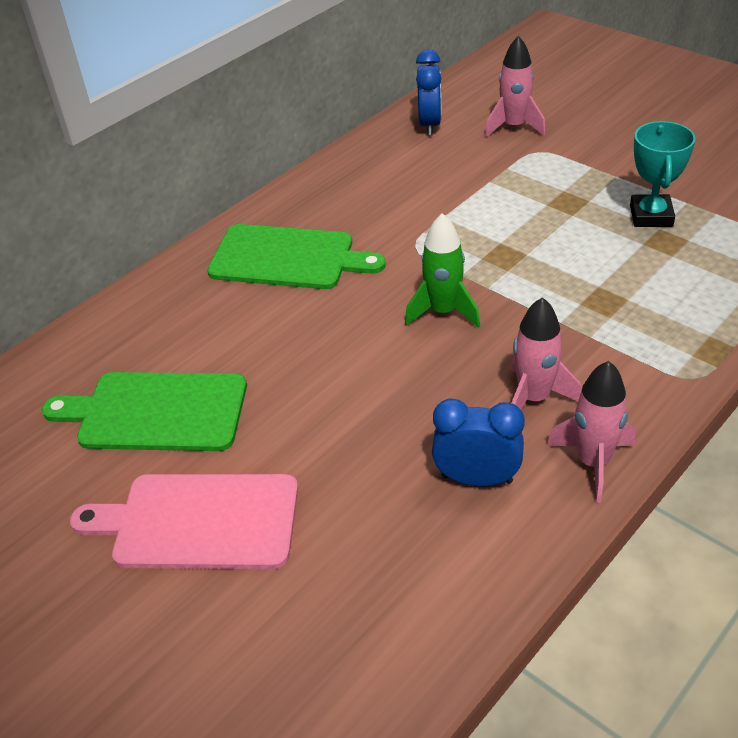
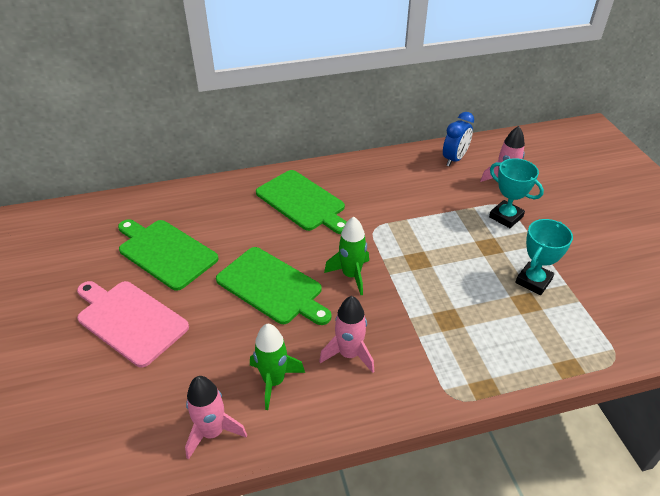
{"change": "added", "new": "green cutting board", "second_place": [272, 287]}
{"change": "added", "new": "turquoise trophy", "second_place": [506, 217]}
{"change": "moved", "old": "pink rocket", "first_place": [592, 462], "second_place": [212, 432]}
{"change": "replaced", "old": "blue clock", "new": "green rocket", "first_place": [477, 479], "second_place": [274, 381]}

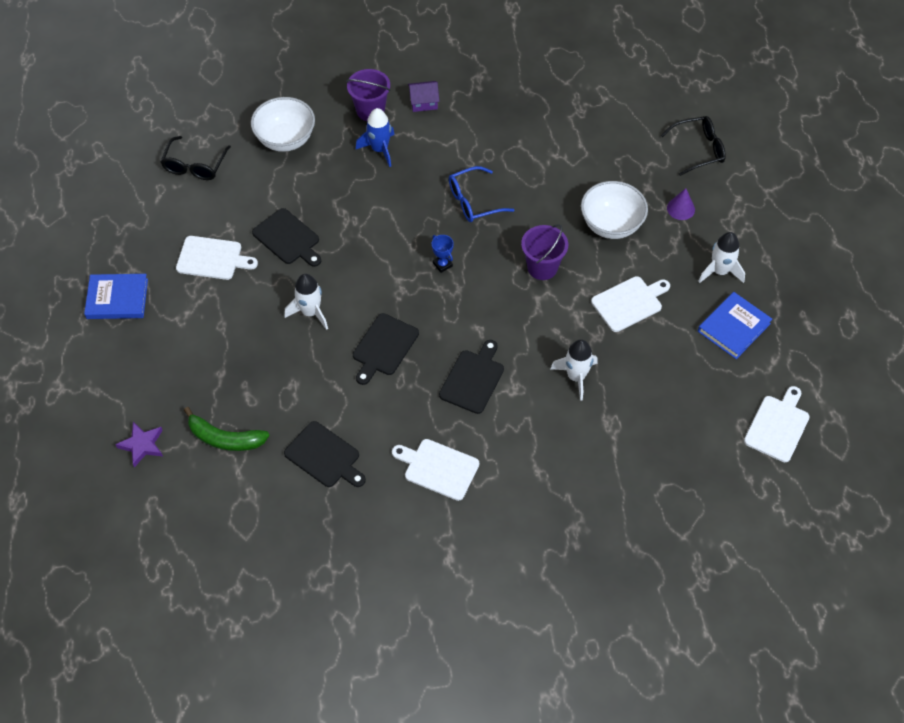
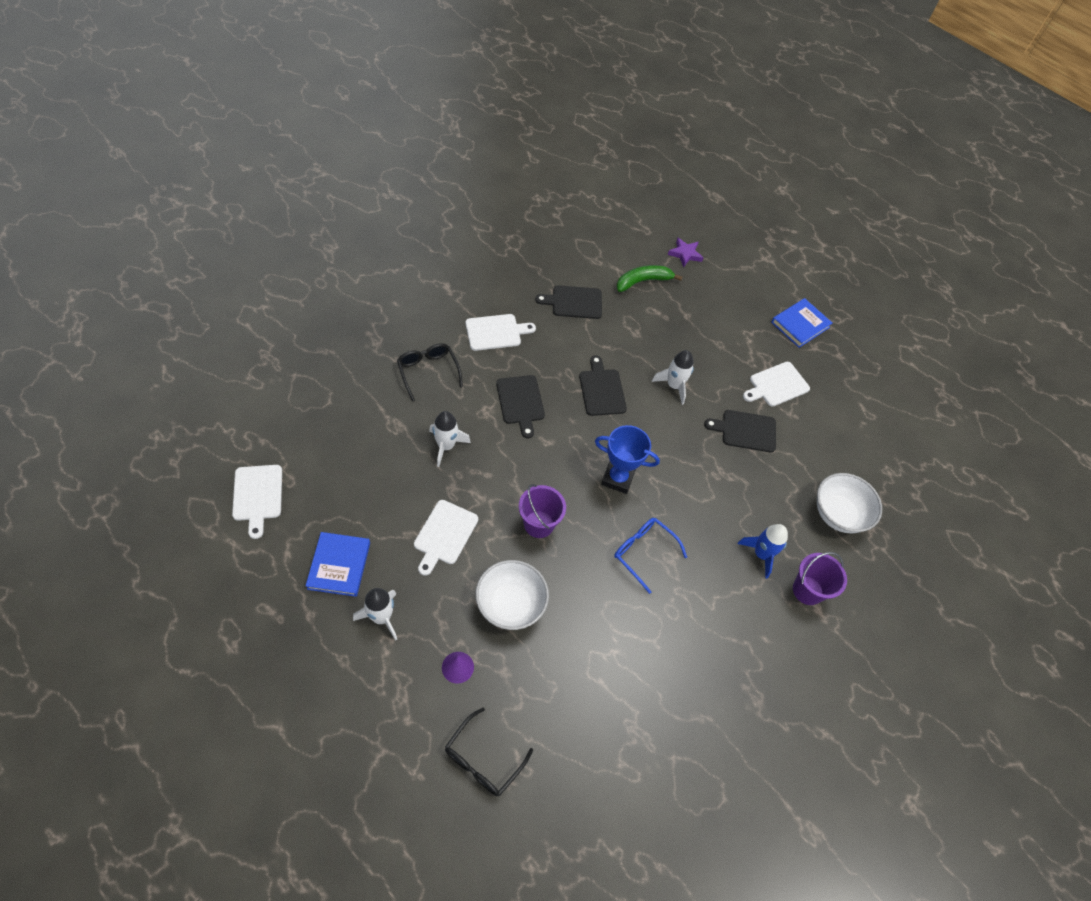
{"change": "removed", "old": "purple house", "first_place": [423, 102]}
{"change": "moved", "old": "black glasses", "first_place": [194, 166], "second_place": [428, 371]}
{"change": "turned", "old": "blue glasses", "first_place": [473, 201], "second_place": [643, 552], "degrees": -75}
{"change": "resized", "old": "blue trophy", "first_place": [442, 264], "second_place": [617, 478], "factor": 1.95}

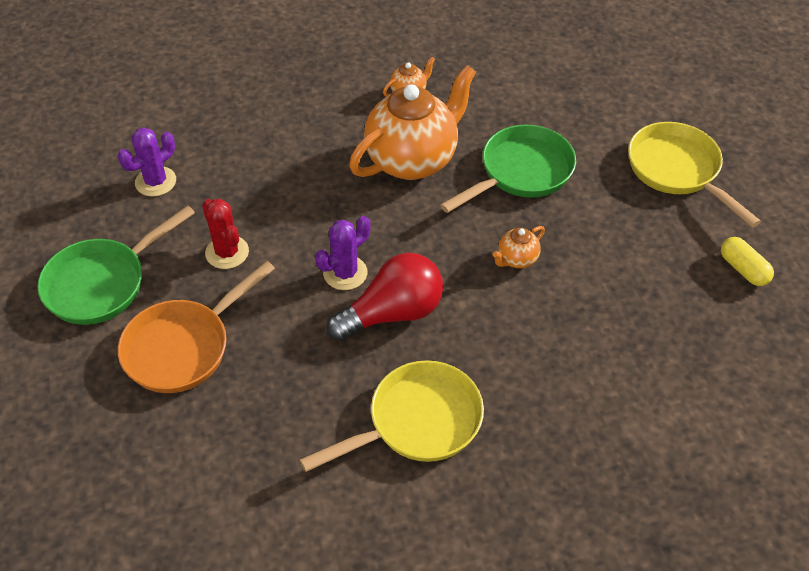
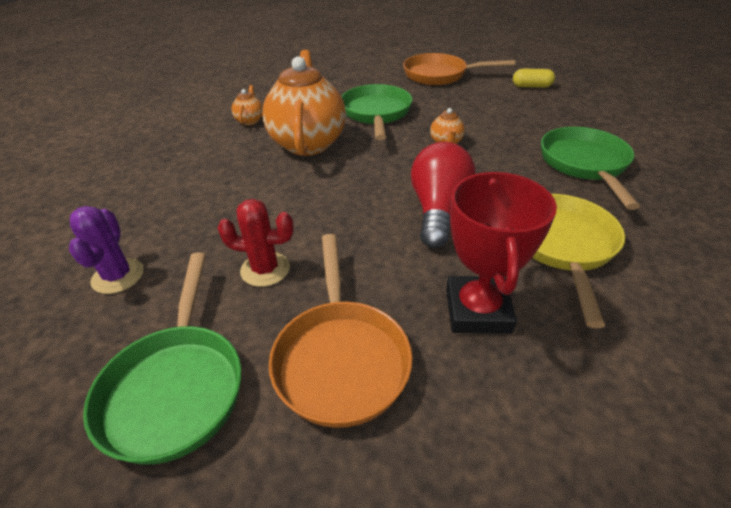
{"change": "removed", "old": "purple cactus", "first_place": [345, 273]}
{"change": "added", "new": "red trophy", "second_place": [477, 310]}
{"change": "added", "new": "green pan", "second_place": [584, 165]}
{"change": "recoloured", "old": "yellow pan", "new": "orange pan", "first_place": [677, 171], "second_place": [440, 75]}

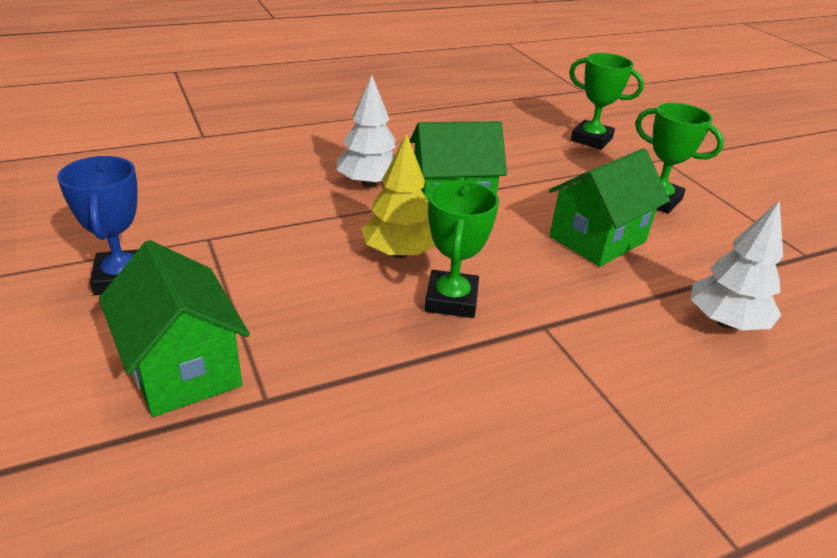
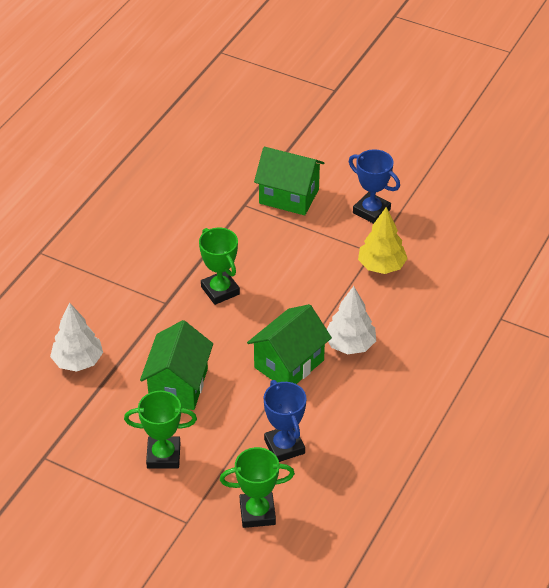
{"change": "added", "new": "blue trophy", "second_place": [284, 446]}
{"change": "moved", "old": "yellow tree", "first_place": [399, 253], "second_place": [381, 266]}

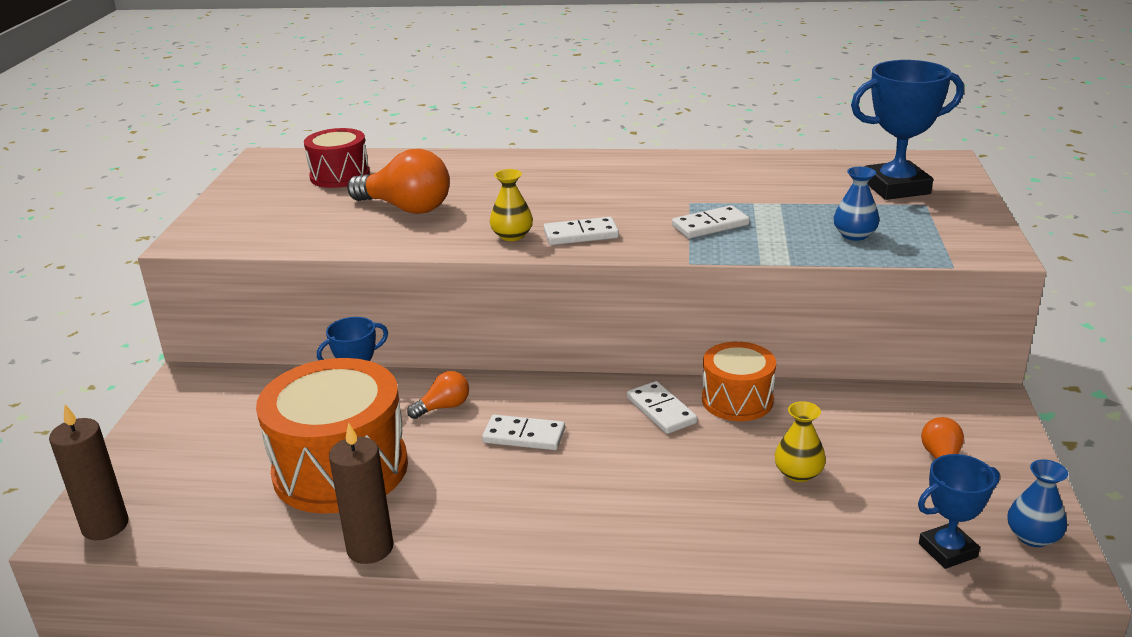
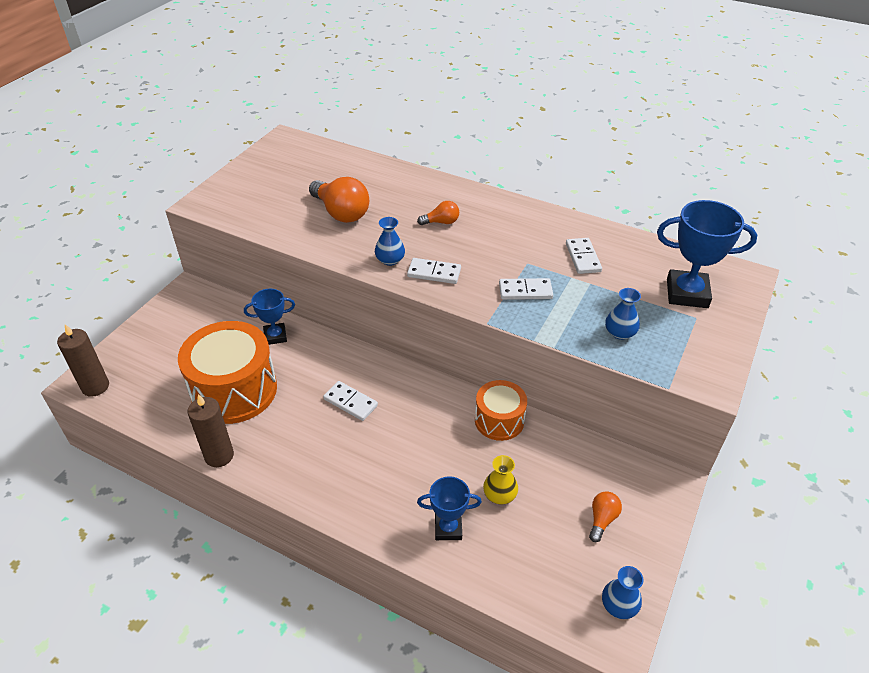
{"change": "removed", "old": "red drum", "first_place": [340, 176]}
{"change": "moved", "old": "orange light bulb", "first_place": [443, 407], "second_place": [441, 222]}
{"change": "moved", "old": "white domino", "first_place": [661, 410], "second_place": [583, 257]}
{"change": "moved", "old": "blue trophy", "first_place": [947, 550], "second_place": [448, 528]}
{"change": "recoloured", "old": "yellow vase", "new": "blue vase", "first_place": [512, 236], "second_place": [390, 260]}

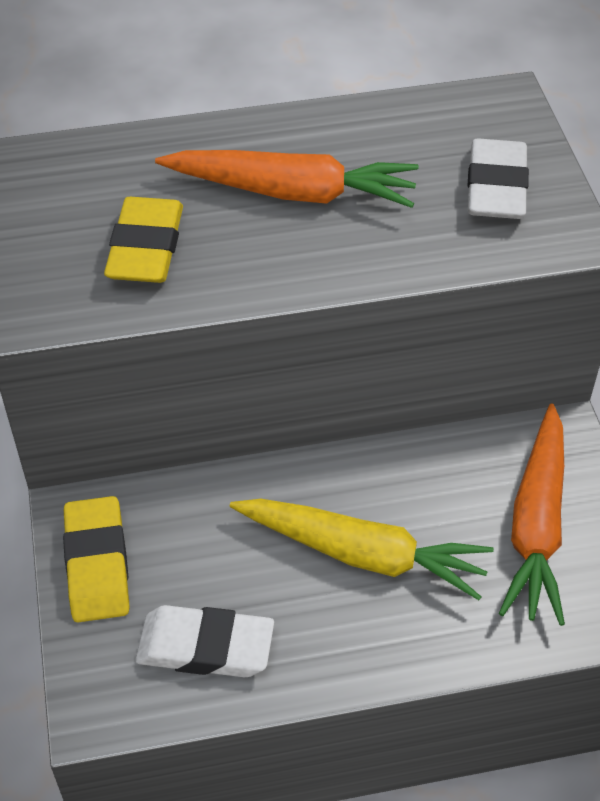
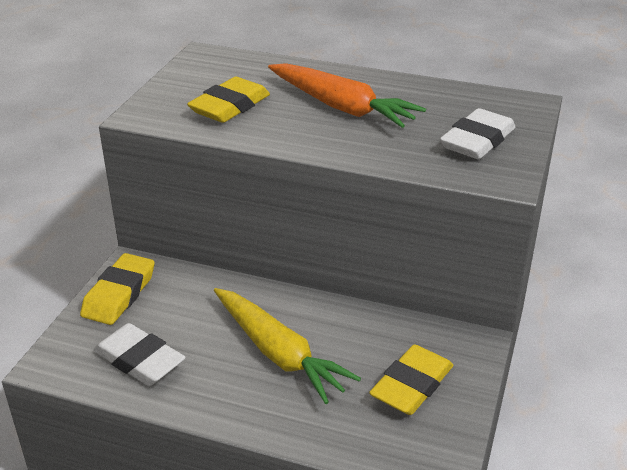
{"change": "replaced", "old": "orange carrot", "new": "yellow eraser", "first_place": [537, 524], "second_place": [411, 385]}

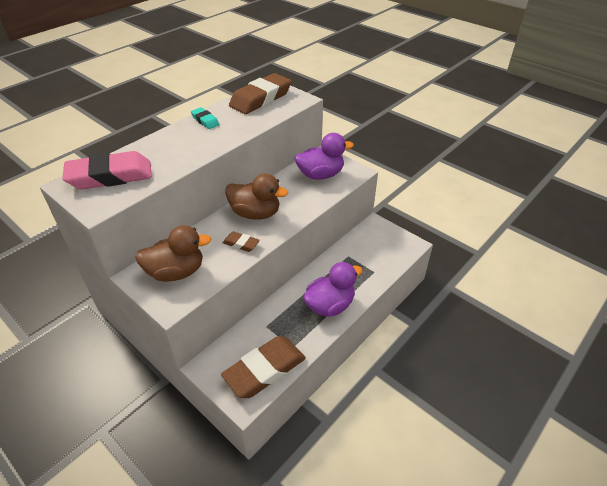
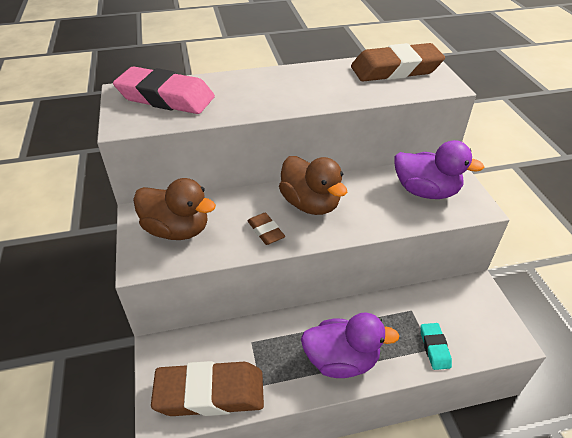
{"change": "moved", "old": "turquoise eraser", "first_place": [205, 120], "second_place": [434, 348]}

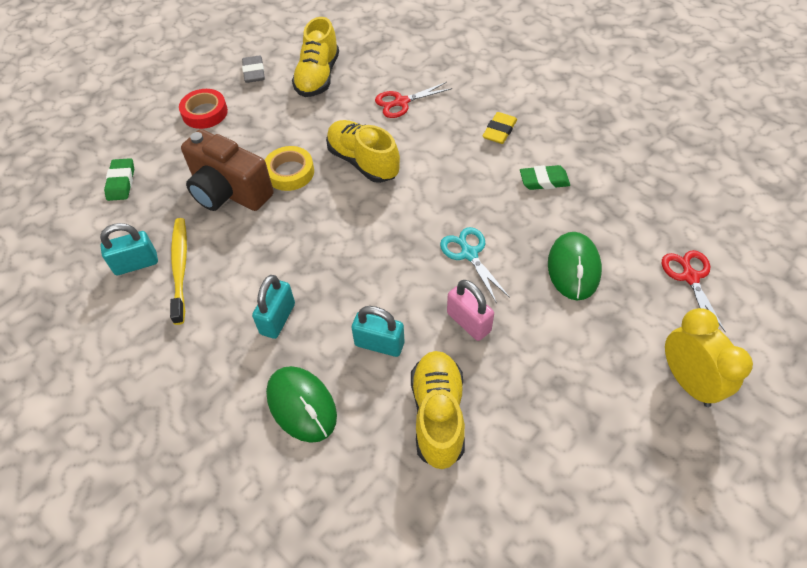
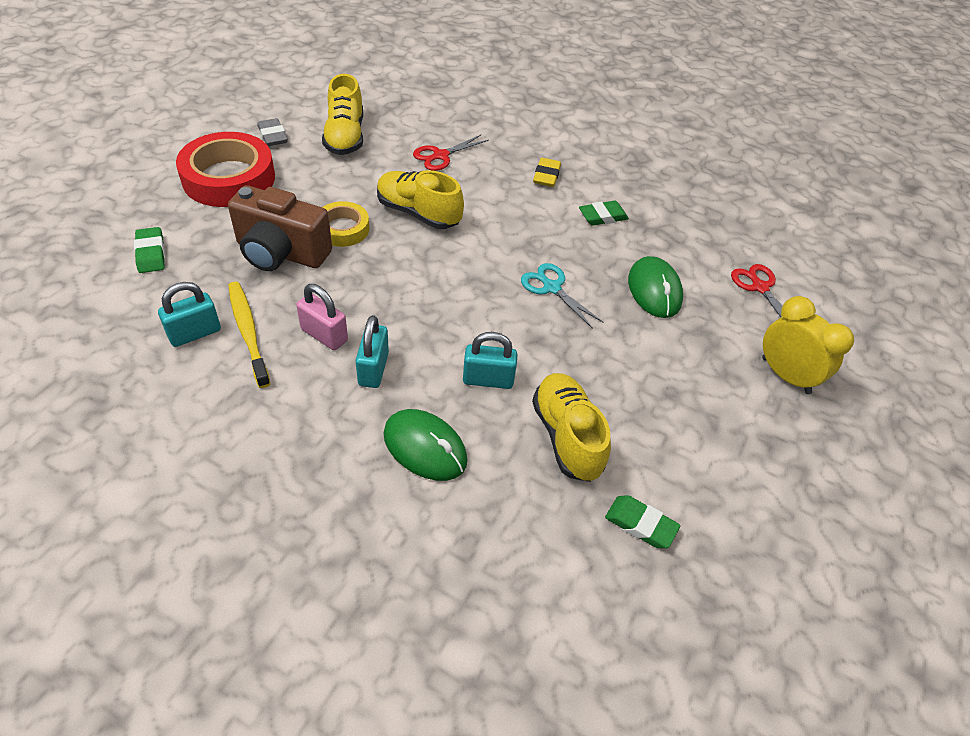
{"change": "added", "new": "green eraser", "second_place": [640, 524]}
{"change": "moved", "old": "pink padlock", "first_place": [468, 322], "second_place": [324, 335]}
{"change": "resized", "old": "red tape", "first_place": [205, 113], "second_place": [229, 178], "factor": 1.8}

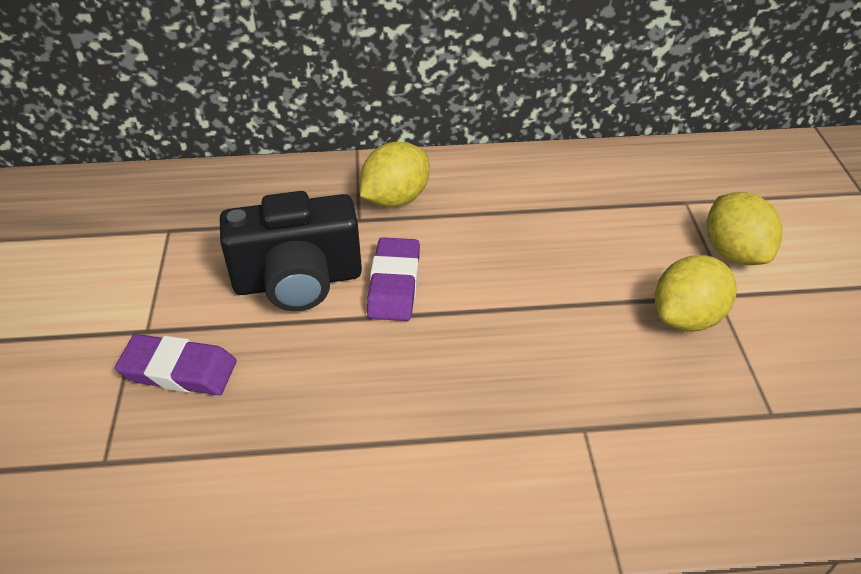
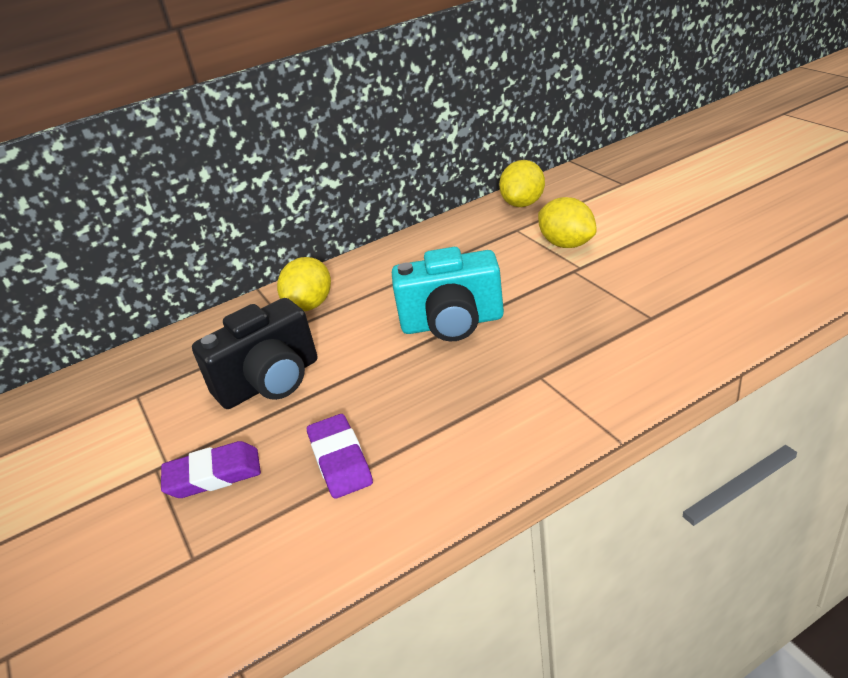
{"change": "added", "new": "turquoise camera", "second_place": [452, 323]}
{"change": "moved", "old": "purple eraser", "first_place": [394, 284], "second_place": [340, 460]}
{"change": "moved", "old": "yellow lemon", "first_place": [686, 317], "second_place": [523, 203]}

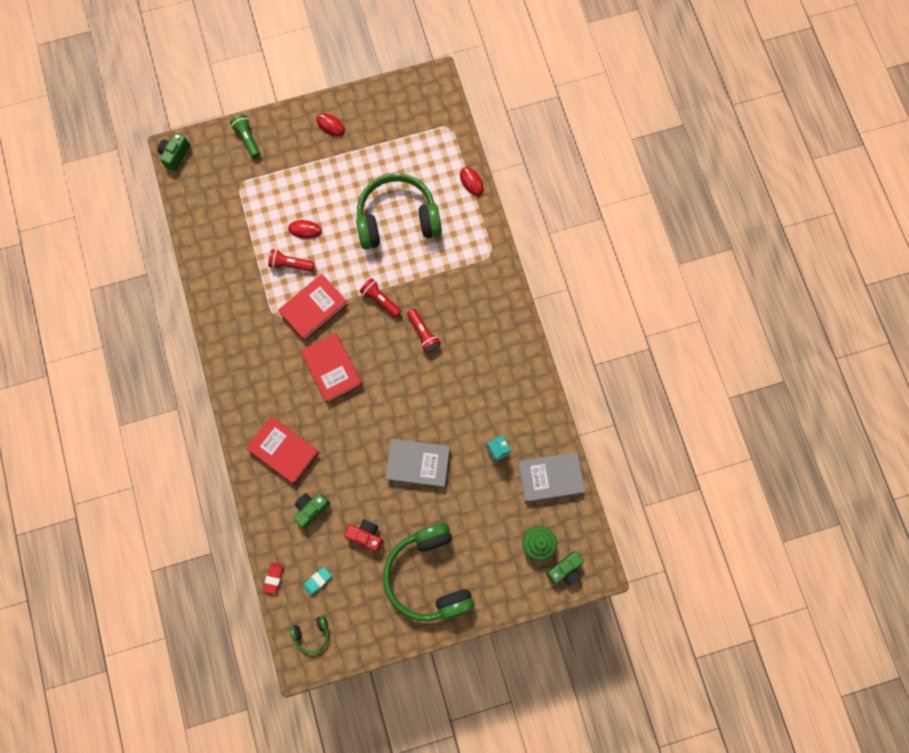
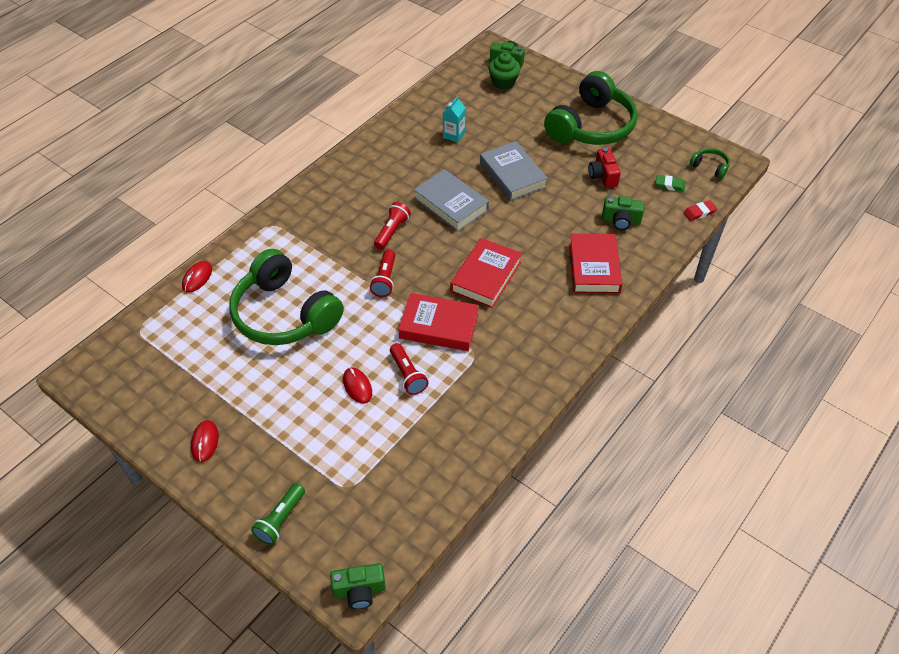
{"change": "moved", "old": "grey book", "first_place": [550, 477], "second_place": [451, 204]}
{"change": "recoloured", "old": "turquoise eraser", "new": "green eraser", "first_place": [317, 581], "second_place": [669, 185]}

